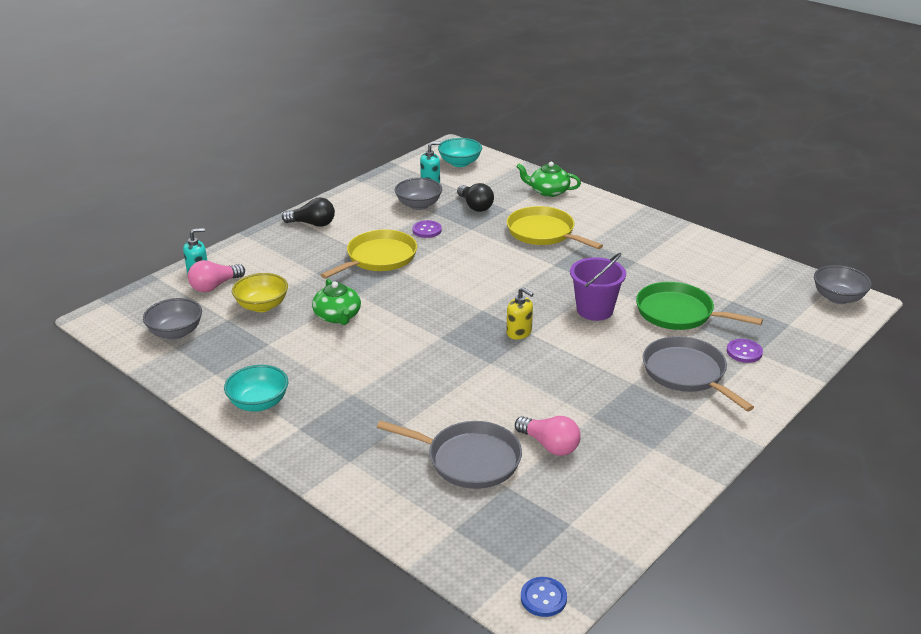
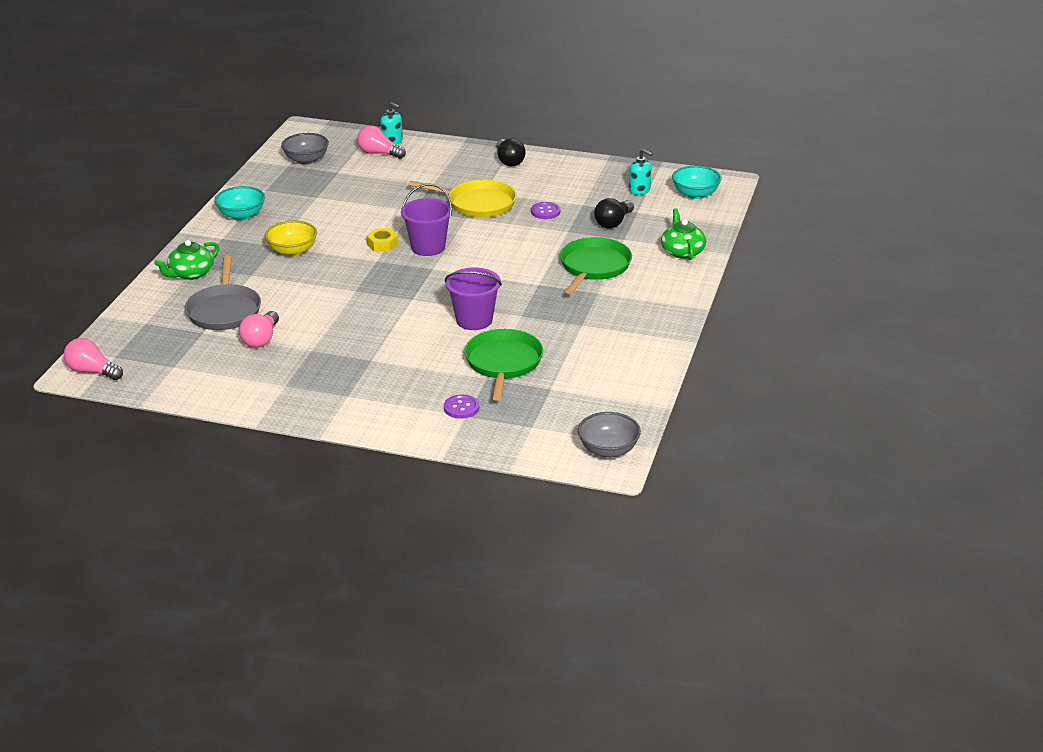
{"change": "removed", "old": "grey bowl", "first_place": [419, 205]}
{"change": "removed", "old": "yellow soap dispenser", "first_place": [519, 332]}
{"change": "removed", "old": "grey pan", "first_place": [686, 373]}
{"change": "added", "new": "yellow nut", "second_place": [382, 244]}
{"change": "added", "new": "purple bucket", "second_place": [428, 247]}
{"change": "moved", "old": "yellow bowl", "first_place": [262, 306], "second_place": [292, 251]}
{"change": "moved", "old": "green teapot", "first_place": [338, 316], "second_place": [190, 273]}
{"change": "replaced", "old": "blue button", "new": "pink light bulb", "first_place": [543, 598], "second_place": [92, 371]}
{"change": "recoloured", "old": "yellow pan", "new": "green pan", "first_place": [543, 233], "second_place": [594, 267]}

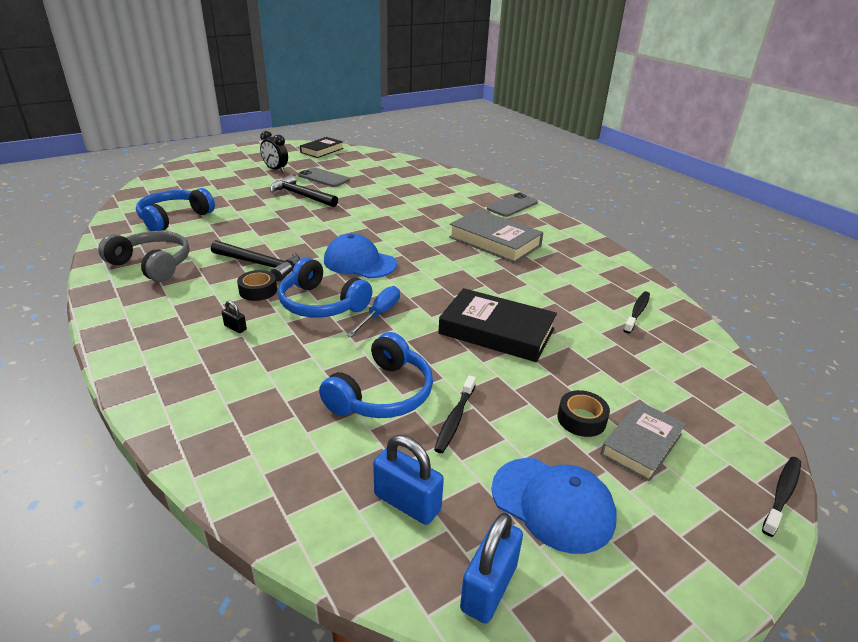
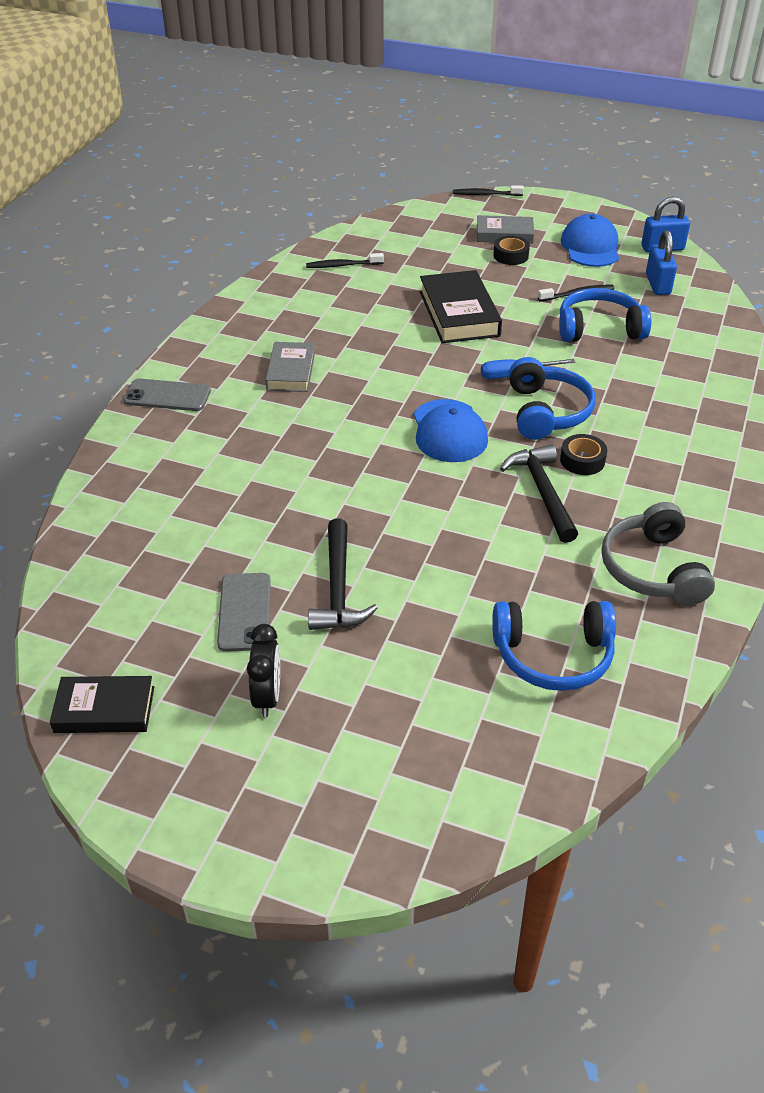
{"change": "removed", "old": "black padlock", "first_place": [235, 328]}
{"change": "resized", "old": "grey book", "first_place": [494, 241], "second_place": [291, 371], "factor": 0.64}

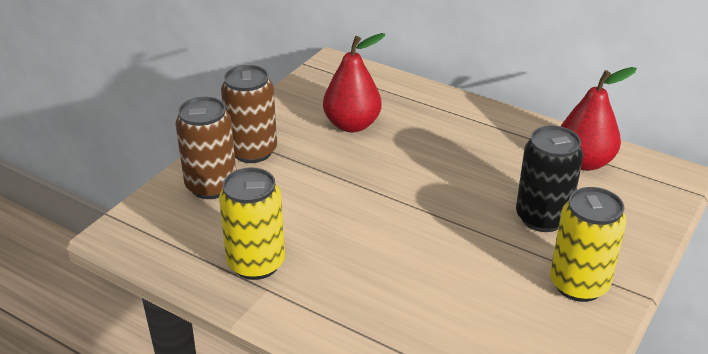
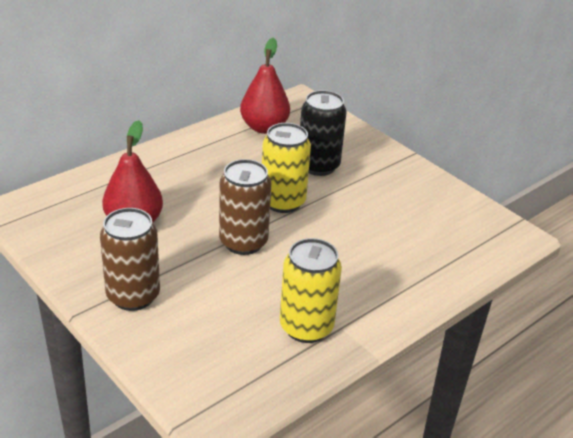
{"change": "moved", "old": "brown can", "first_place": [211, 186], "second_place": [243, 242]}
{"change": "moved", "old": "yellow can", "first_place": [578, 284], "second_place": [283, 202]}

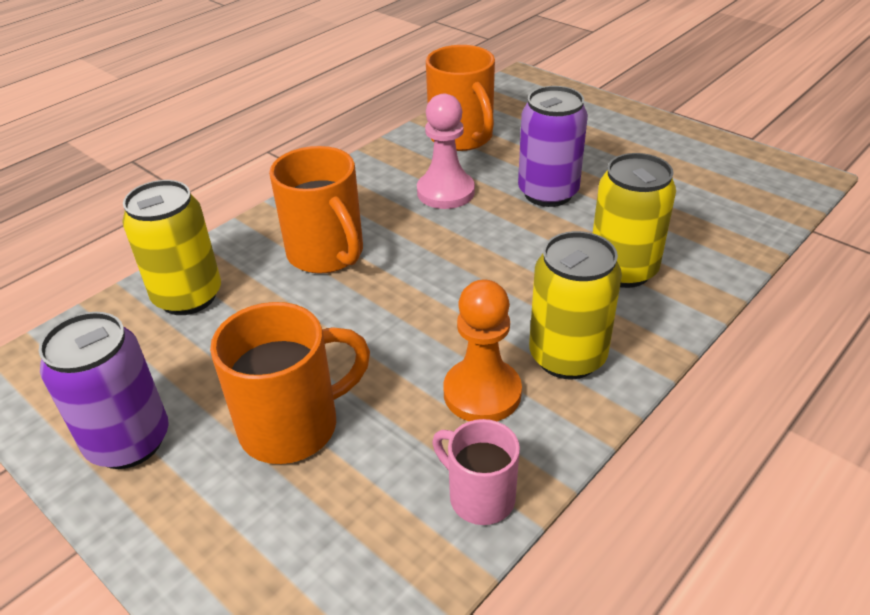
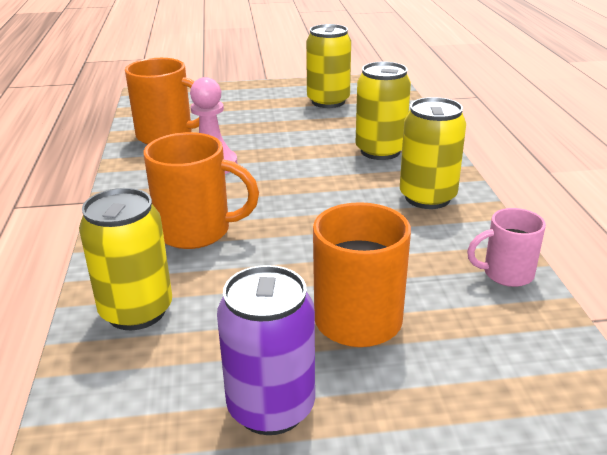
{"change": "removed", "old": "orange pawn", "first_place": [482, 393]}
{"change": "removed", "old": "purple can", "first_place": [548, 193]}
{"change": "added", "new": "yellow can", "second_place": [328, 101]}

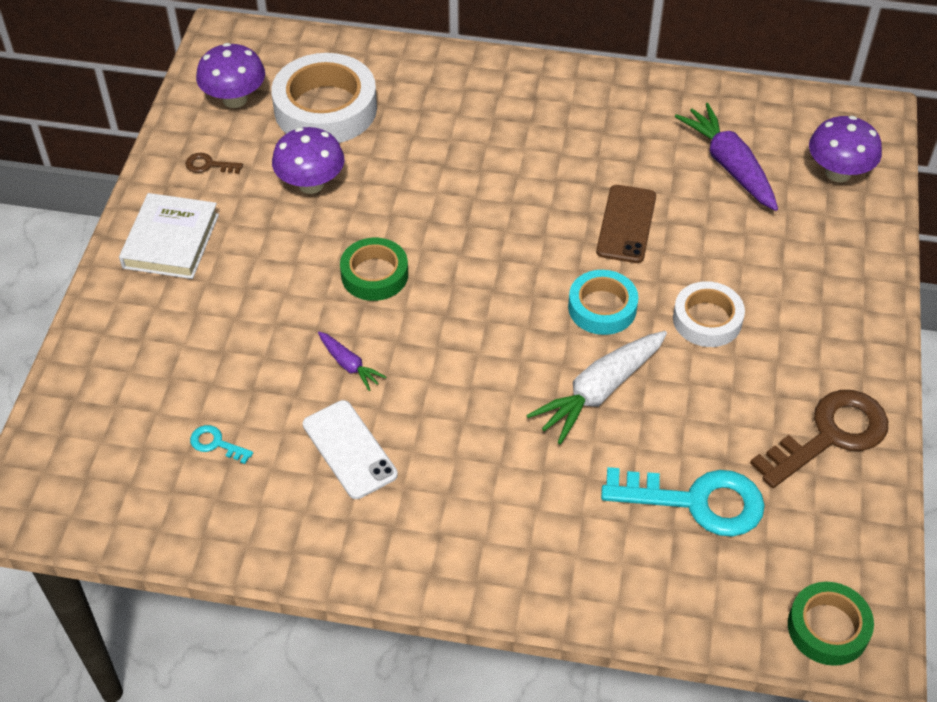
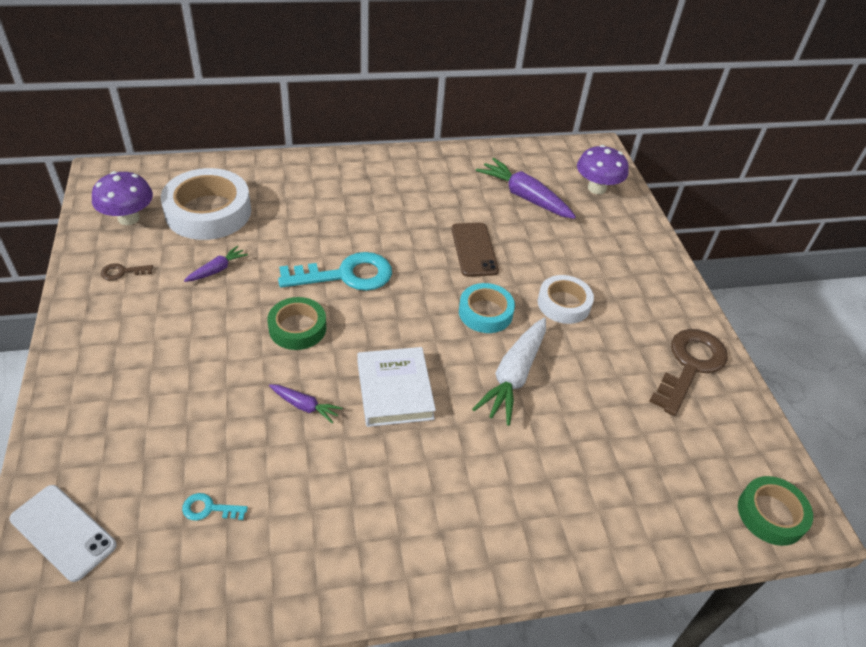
{"change": "moved", "old": "white book", "first_place": [171, 241], "second_place": [395, 390]}
{"change": "moved", "old": "white phone", "first_place": [349, 449], "second_place": [63, 532]}
{"change": "moved", "old": "turquoise key", "first_place": [696, 501], "second_place": [345, 275]}
{"change": "replaced", "old": "purple mushroom", "new": "purple carrot", "first_place": [311, 184], "second_place": [217, 270]}

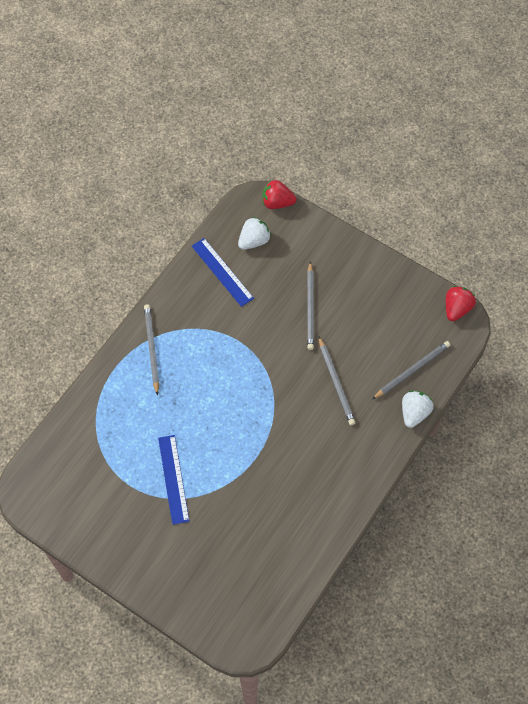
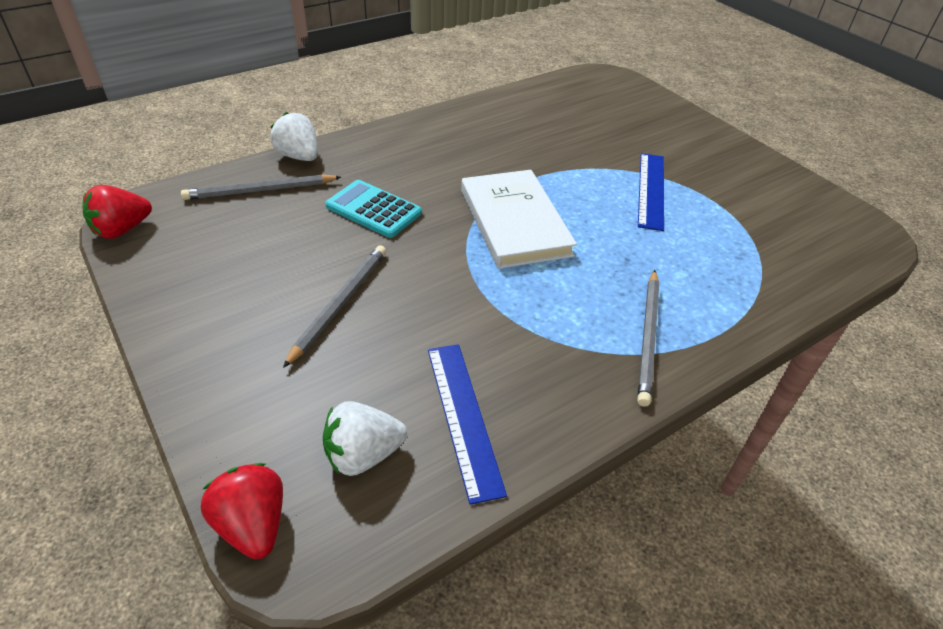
{"change": "added", "new": "white book", "second_place": [514, 222]}
{"change": "replaced", "old": "grey pencil", "new": "turquoise calculator", "first_place": [336, 383], "second_place": [373, 210]}
{"change": "turned", "old": "red strawberry", "first_place": [277, 202], "second_place": [253, 524], "degrees": -150}
{"change": "turned", "old": "white strawberry", "first_place": [414, 413], "second_place": [299, 156], "degrees": 90}

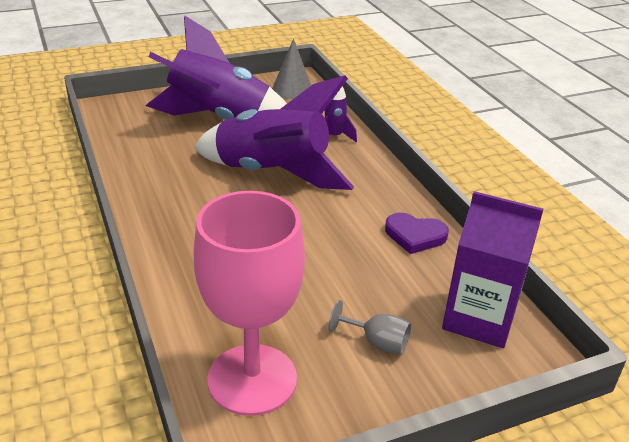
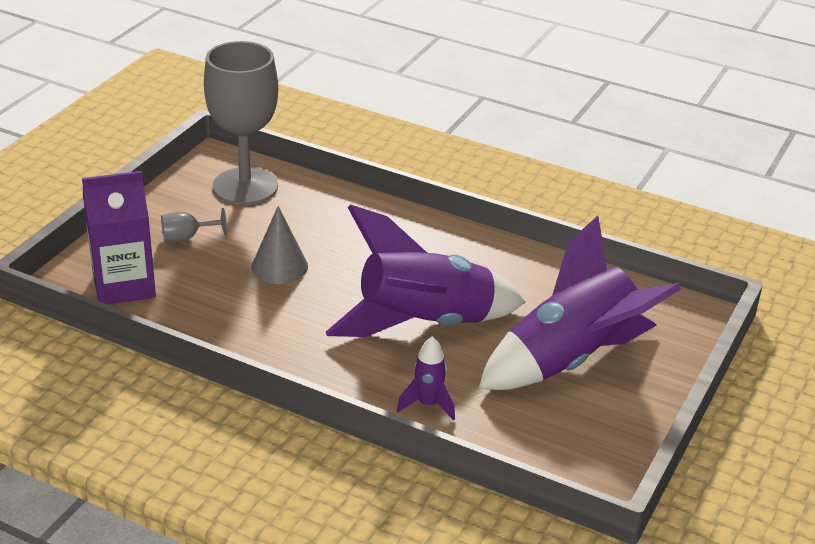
{"change": "removed", "old": "purple heart", "first_place": [415, 236]}
{"change": "moved", "old": "grey cone", "first_place": [292, 89], "second_place": [279, 266]}
{"change": "recoloured", "old": "pink goblet", "new": "grey goblet", "first_place": [252, 379], "second_place": [245, 186]}

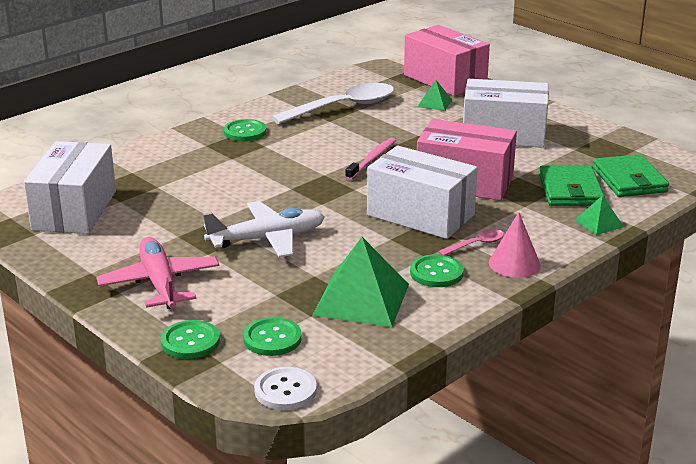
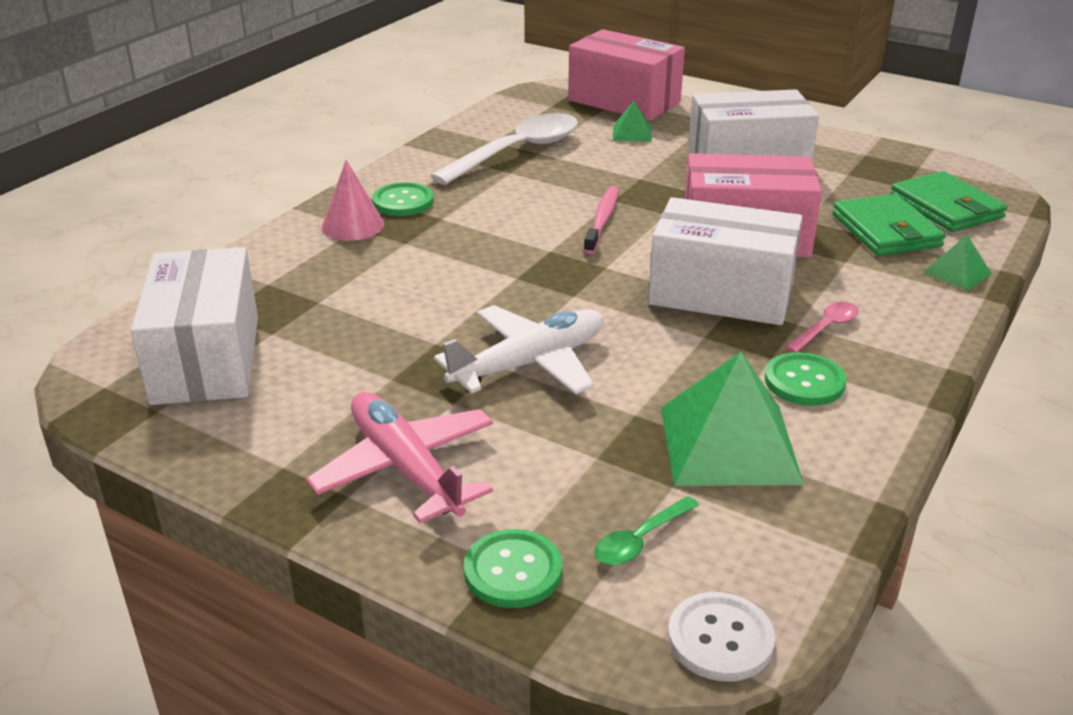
{"change": "moved", "old": "pink cone", "first_place": [514, 264], "second_place": [353, 225]}
{"change": "replaced", "old": "green button", "new": "green spoon", "first_place": [272, 339], "second_place": [640, 540]}

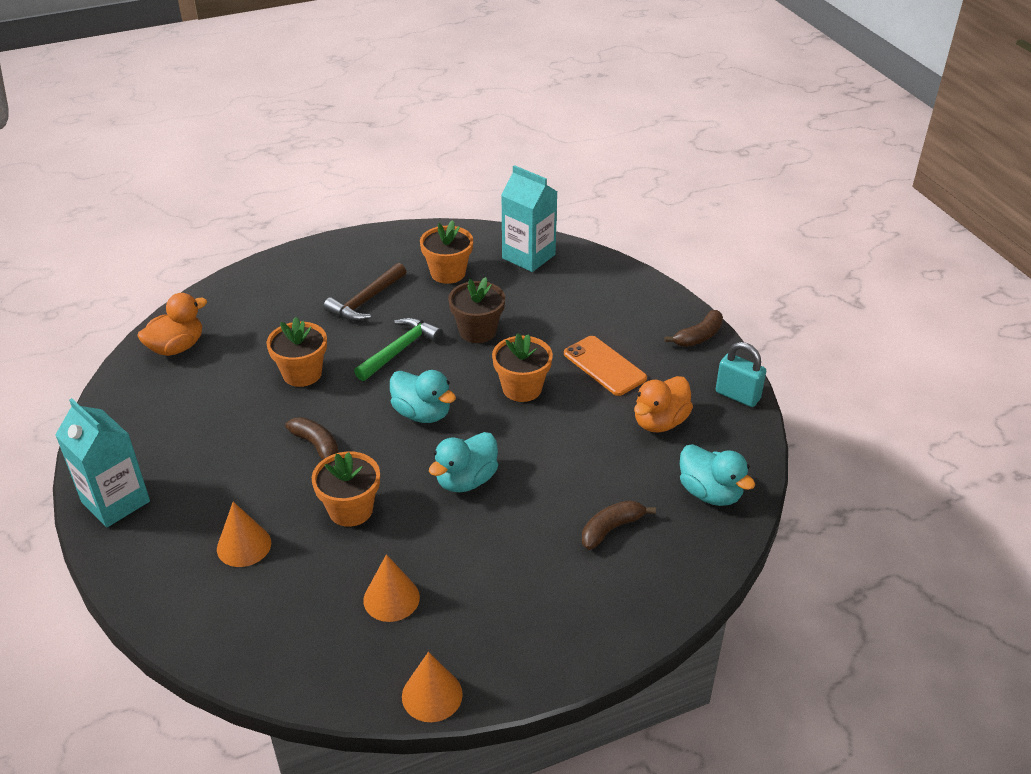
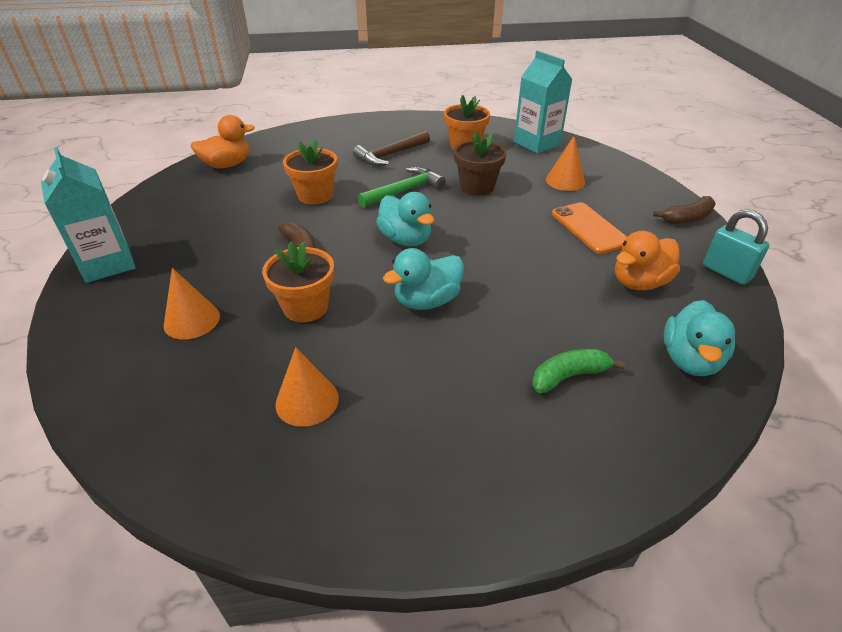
{"change": "removed", "old": "orange flower pot", "first_place": [522, 388]}
{"change": "moved", "old": "orange cone", "first_place": [432, 695], "second_place": [565, 181]}
{"change": "recoloured", "old": "brown banana", "new": "green banana", "first_place": [611, 529], "second_place": [569, 376]}
{"change": "turned", "old": "turquoise duck", "first_place": [710, 493], "second_place": [690, 360], "degrees": 45}

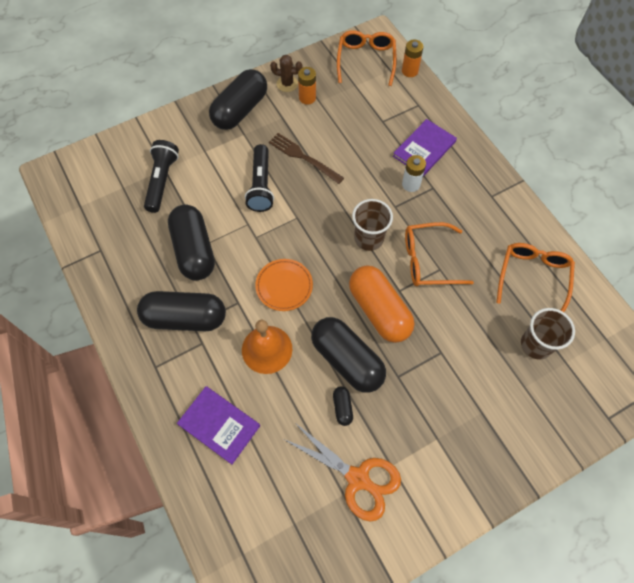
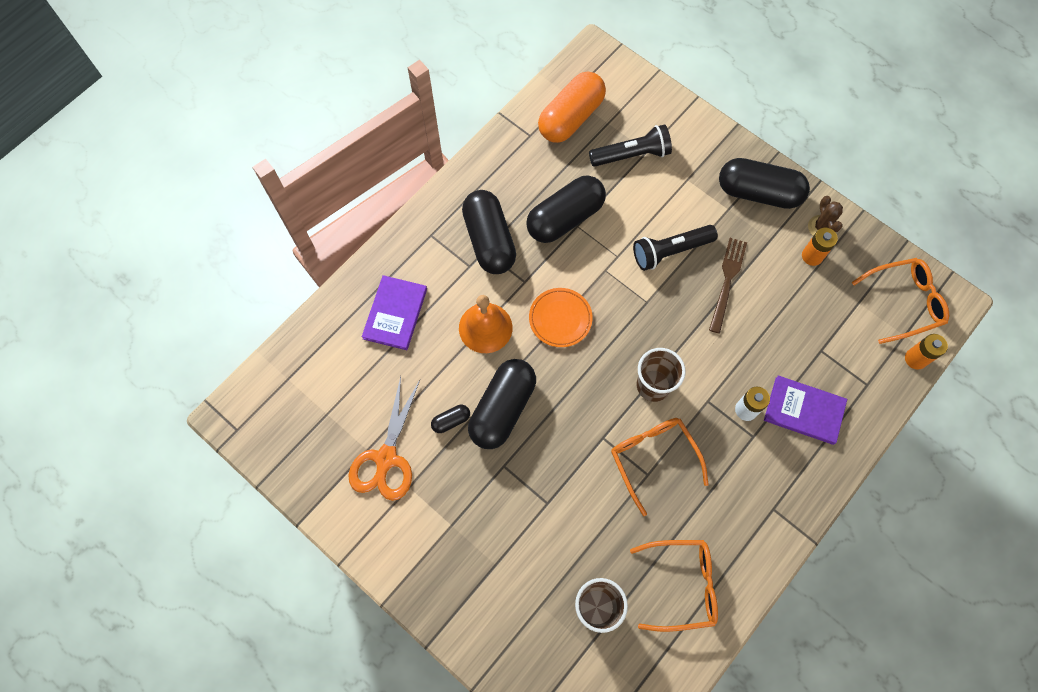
{"change": "moved", "old": "orange capsule", "first_place": [379, 310], "second_place": [571, 118]}

